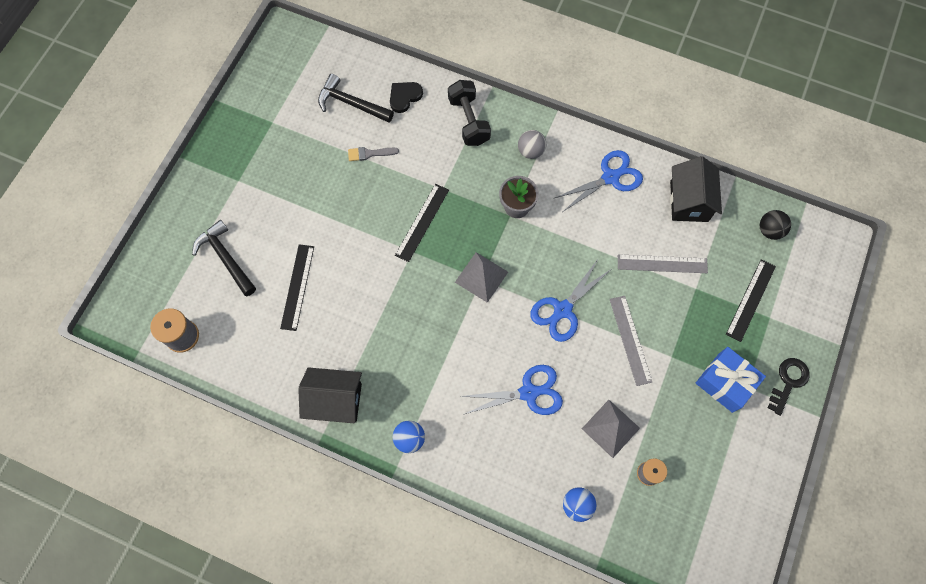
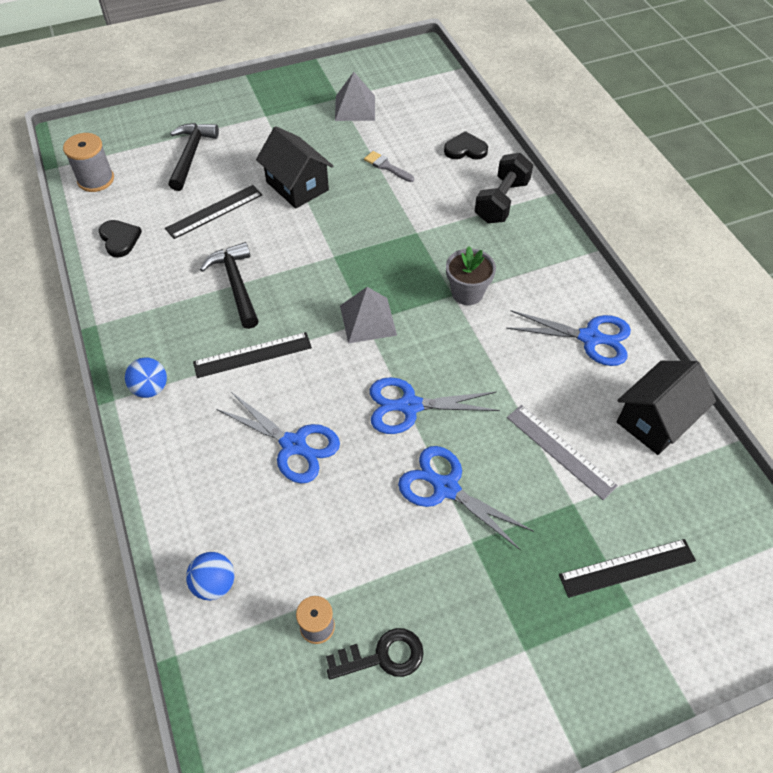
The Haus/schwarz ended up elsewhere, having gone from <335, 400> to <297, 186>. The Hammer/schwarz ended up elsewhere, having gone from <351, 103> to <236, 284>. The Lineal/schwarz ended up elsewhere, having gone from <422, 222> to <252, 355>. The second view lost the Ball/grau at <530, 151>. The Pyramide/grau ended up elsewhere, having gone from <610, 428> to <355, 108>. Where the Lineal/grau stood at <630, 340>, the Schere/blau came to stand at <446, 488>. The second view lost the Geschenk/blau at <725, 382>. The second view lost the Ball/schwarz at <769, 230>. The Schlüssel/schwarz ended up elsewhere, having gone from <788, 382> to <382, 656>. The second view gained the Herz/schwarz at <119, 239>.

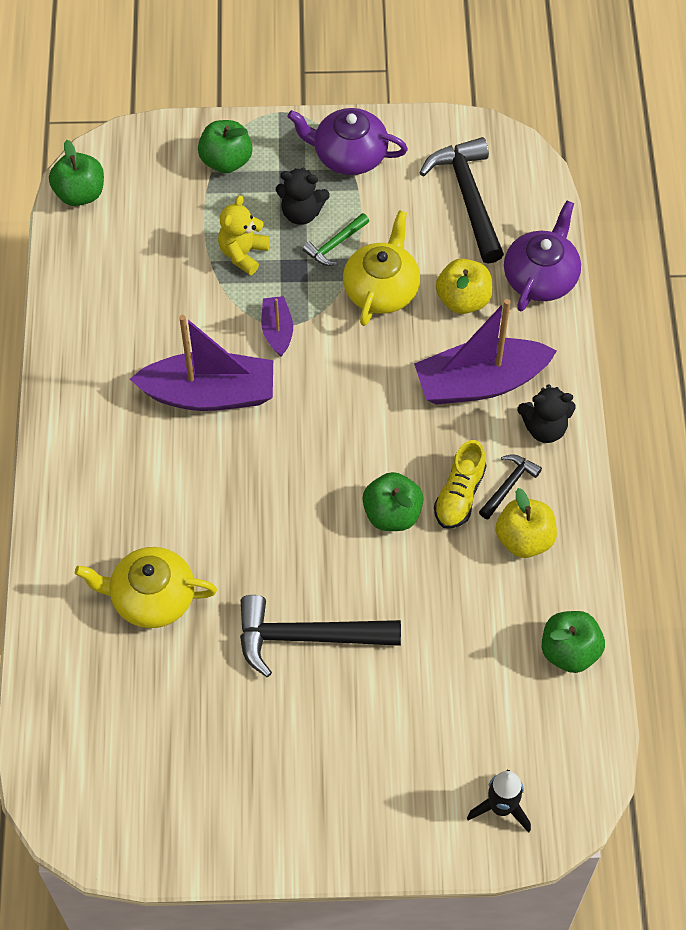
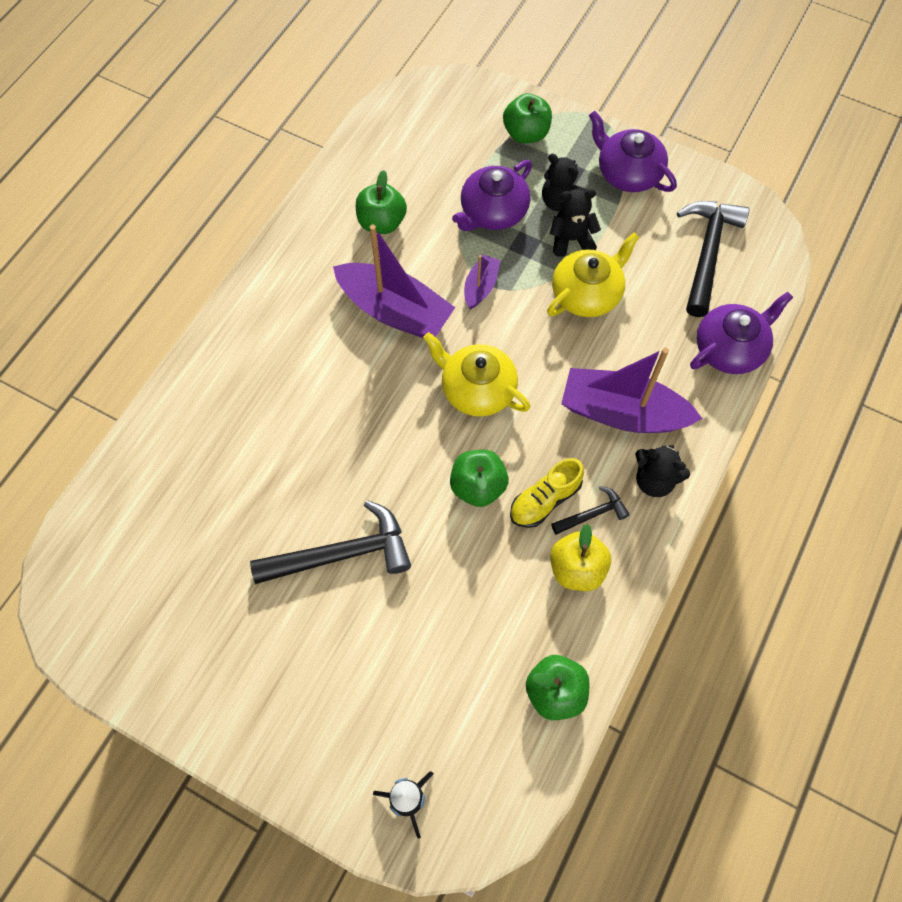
The Apfel/grün ended up elsewhere, having gone from <80, 193> to <382, 222>. The Teekanne/gelb ended up elsewhere, having gone from <151, 597> to <477, 389>. Where the Teddybär/gelb stood at <243, 253>, the Teekanne/lila came to stand at <493, 212>. The Hammer/schwarz at <307, 637> ended up facing another way, 135 degrees clockwise from before. Where the Hammer/grün stood at <335, 245>, the Teddybär/schwarz came to stand at <571, 240>. The second view lost the Apfel/gelb at <463, 300>.

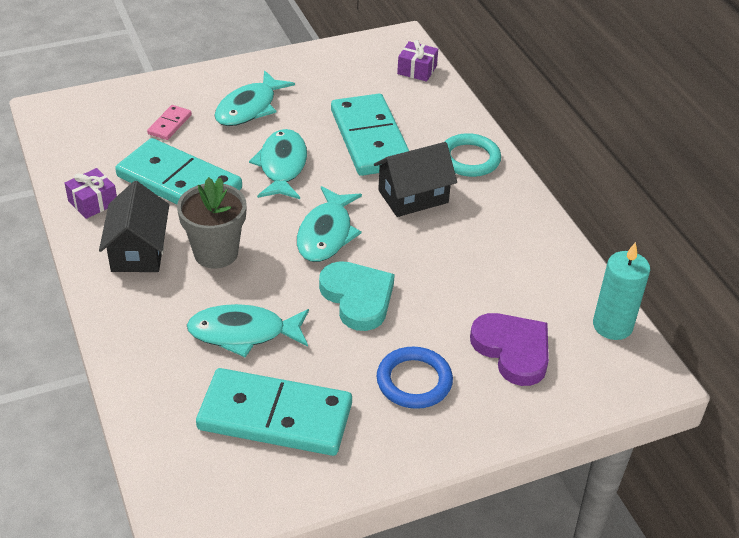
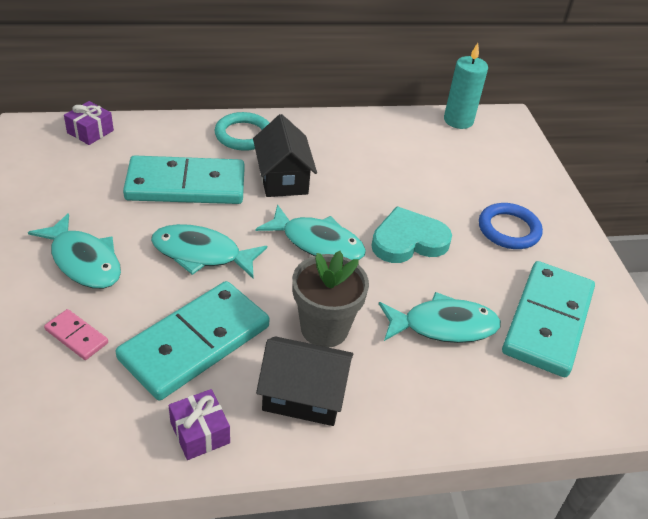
The Fisch/türkis at <243, 333> ended up facing another way, 105 degrees counterclockwise from before. The second view lost the Herz/lila at <512, 350>.

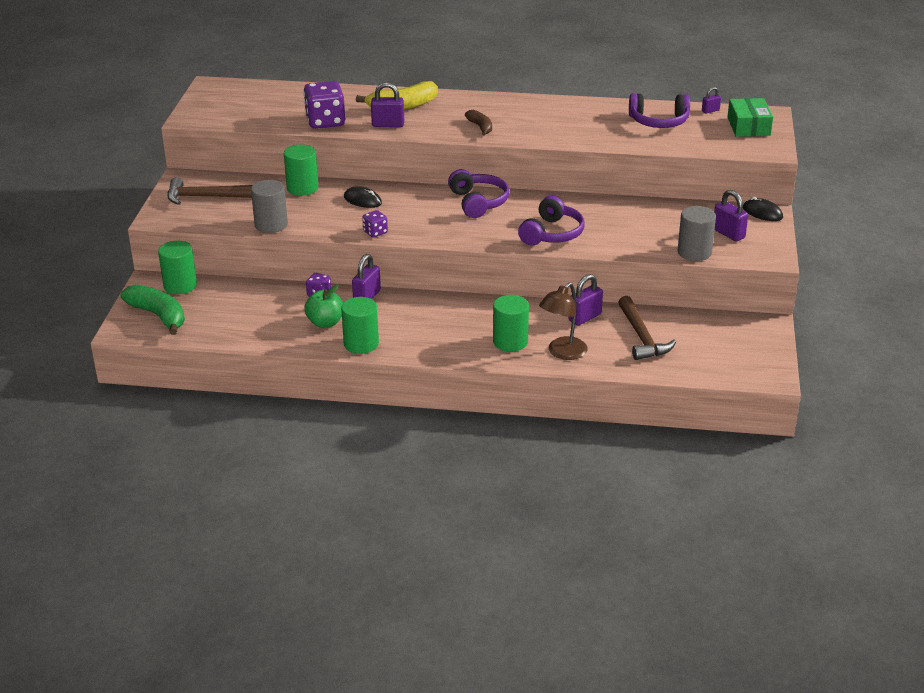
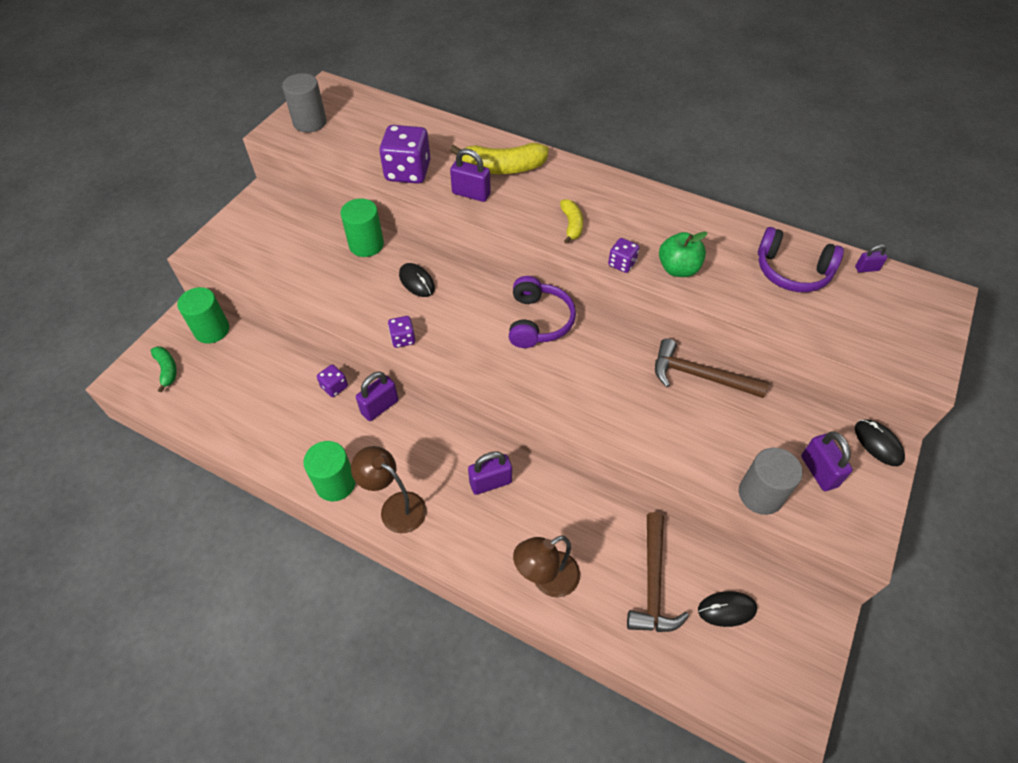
The size of the Banane/grün at <158, 316> changed by a factor of 0.56. The Hammer/braun ended up elsewhere, having gone from <205, 197> to <699, 376>. The Vollzylinder/grau ended up elsewhere, having gone from <271, 225> to <310, 122>. The Apfel/grün ended up elsewhere, having gone from <325, 323> to <678, 269>. What was the Banane/braun at <480, 127> turned into the Banane/gelb at <571, 225>. The second view lost the Vollzylinder/grün at <510, 342>. The second view lost the Kopfhörer/lila at <552, 233>. The Vorhängeschloss/lila ended up elsewhere, having gone from <585, 317> to <490, 482>. The second view lost the Schachtel/grün at <748, 126>. The second view gained the Lampe/braun at <395, 507>. The second view gained the Spielwürfel/lila at <622, 264>. The second view gained the Computermaus/schwarz at <726, 609>.

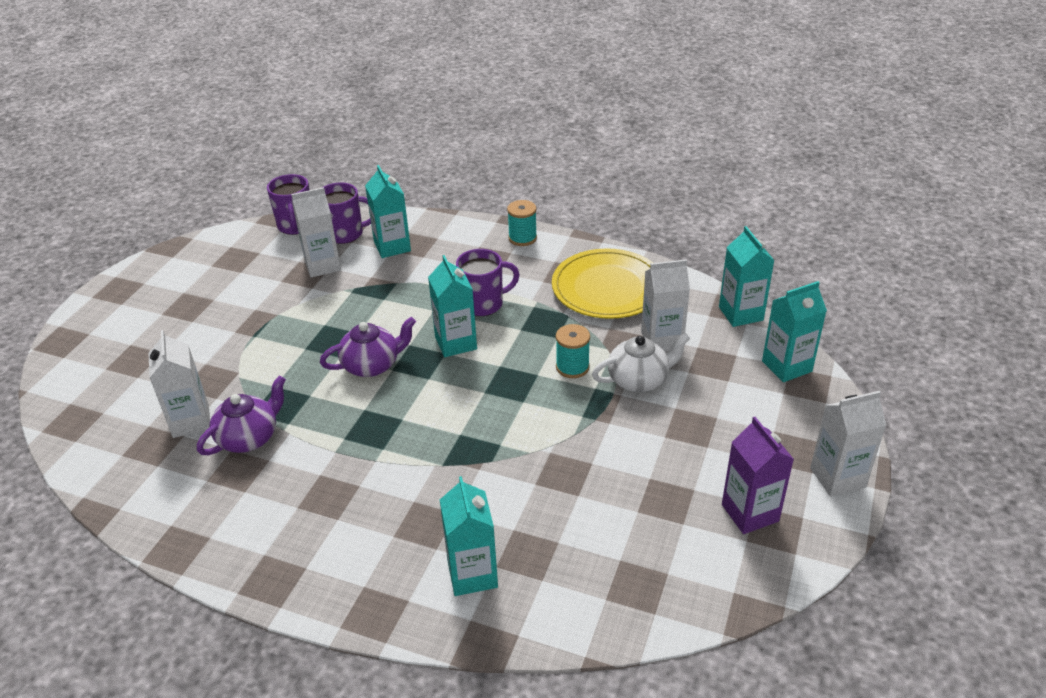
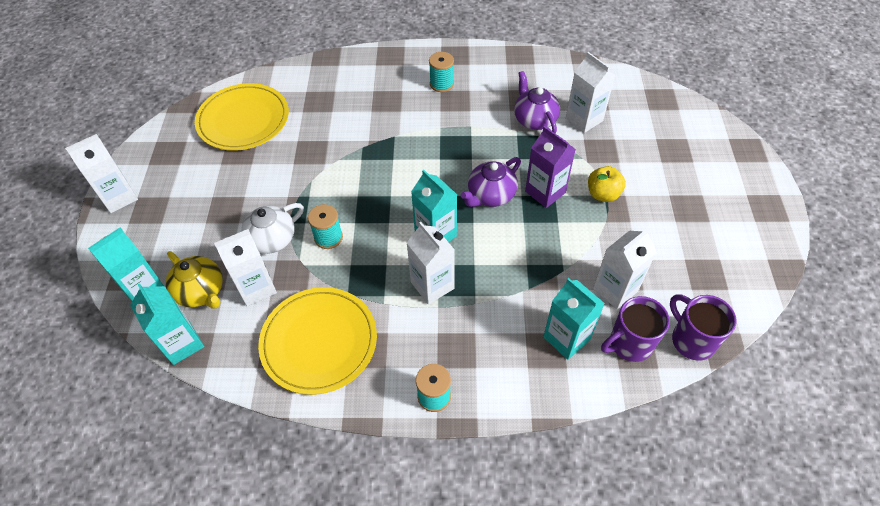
The Teekanne/lila at <249, 437> ended up facing another way, 135 degrees clockwise from before. The second view lost the Getränkekarton/türkis at <472, 574>. Where the Tasse/lila stood at <483, 304>, the Getränkekarton/weiß came to stand at <432, 285>. The Getränkekarton/lila ended up elsewhere, having gone from <750, 513> to <545, 192>. The second view gained the Teekanne/gelb at <201, 291>. The second view gained the Teller/gelb at <243, 120>. The second view gained the Garnrolle/türkis at <441, 84>. The second view gained the Apfel/gelb at <603, 194>.

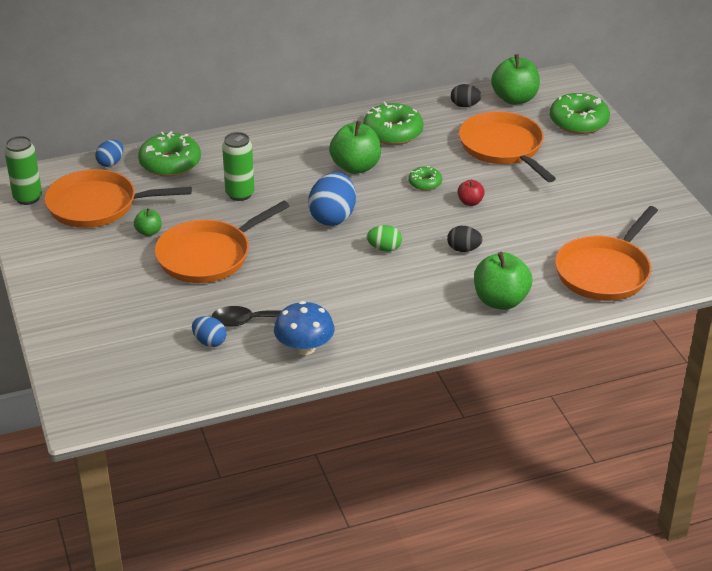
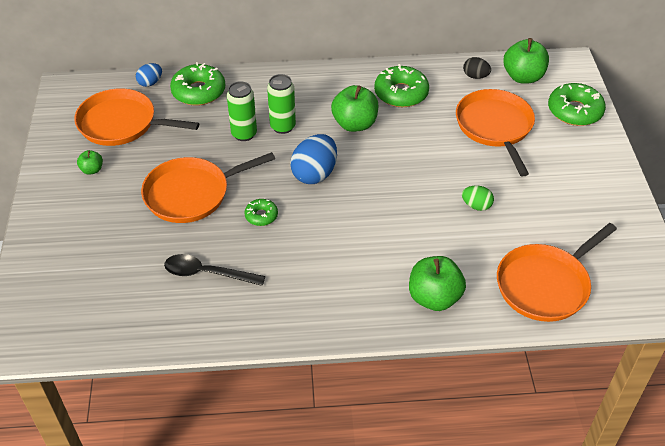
The Dose/grün ended up elsewhere, having gone from <27, 198> to <282, 126>. The Apfel/grün ended up elsewhere, having gone from <149, 232> to <92, 170>. The second view lost the Ei/blau at <209, 342>. The second view lost the Pilz/blau at <304, 347>. The Ei/grün ended up elsewhere, having gone from <384, 248> to <476, 206>. The Donut/grün ended up elsewhere, having gone from <425, 183> to <261, 216>. The second view lost the Ei/schwarz at <463, 249>. The second view lost the Apfel/rot at <470, 202>.

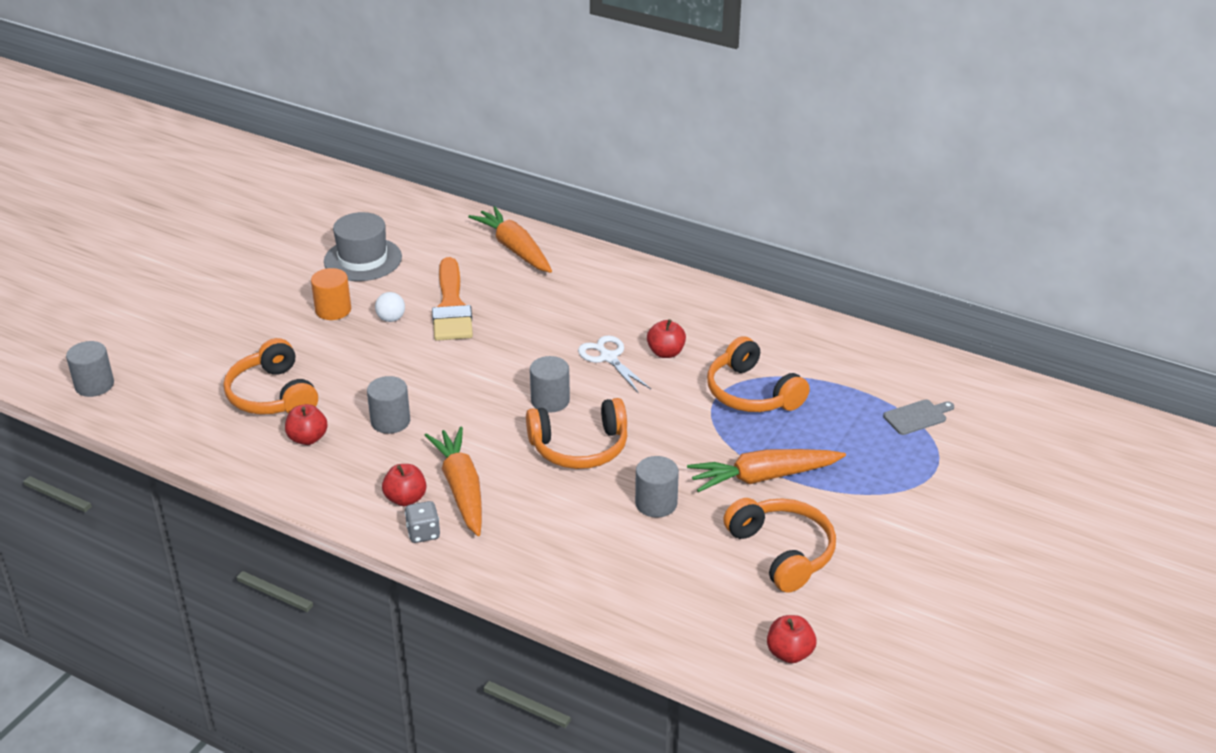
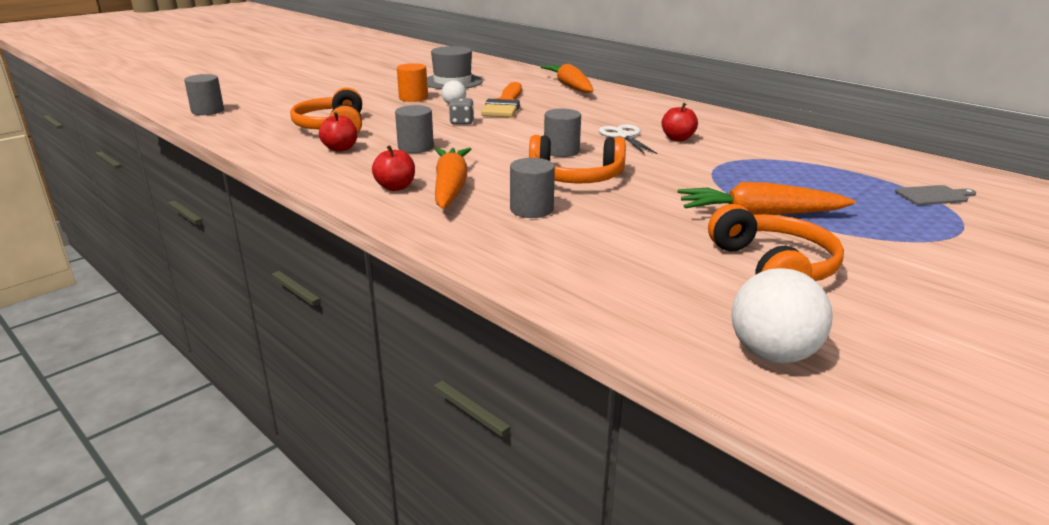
The Spielwürfel/grau ended up elsewhere, having gone from <423, 533> to <461, 122>. The Vollzylinder/grau ended up elsewhere, having gone from <656, 503> to <531, 209>. The second view lost the Kopfhörer/orange at <752, 393>. Where the Apfel/rot stood at <789, 653>, the Ball/weiß came to stand at <772, 354>.

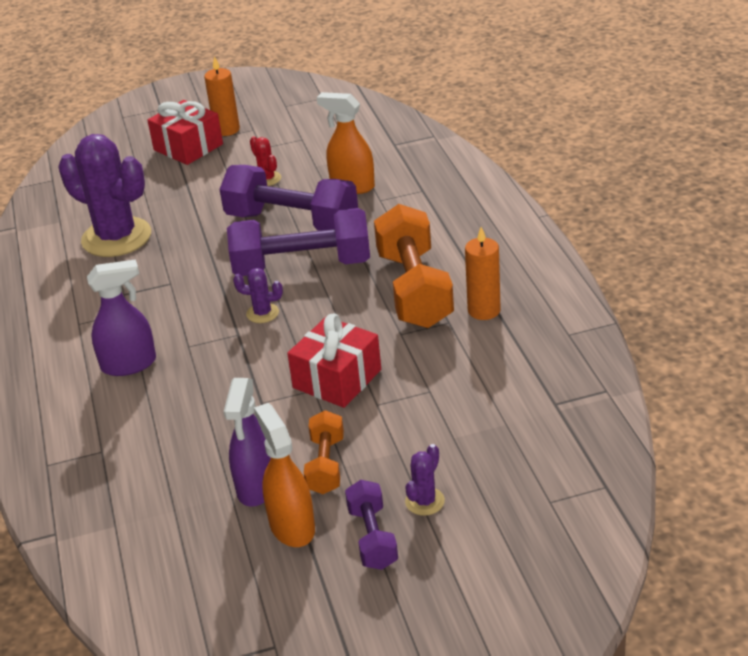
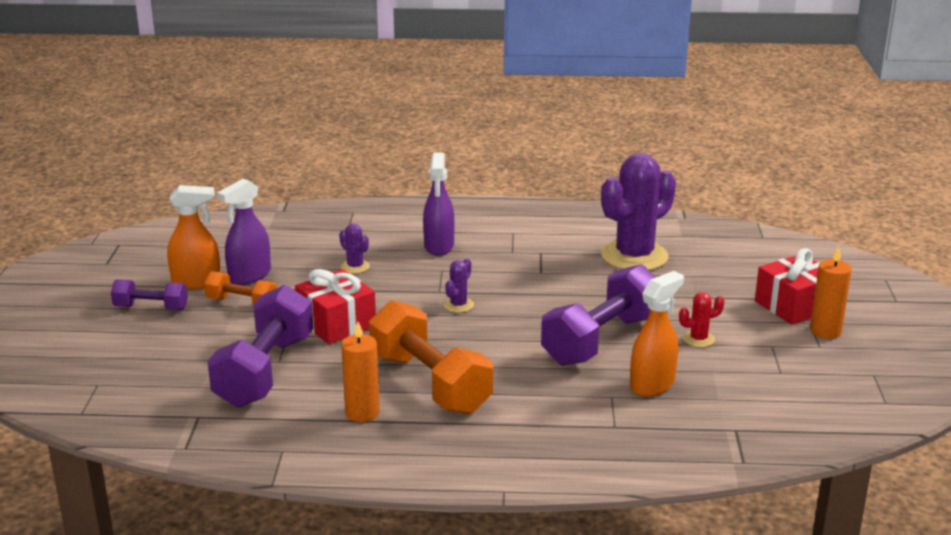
The Sprühflasche/lila at <257, 486> ended up facing another way, 75 degrees counterclockwise from before. The Hantel/lila ended up elsewhere, having gone from <302, 266> to <265, 371>. The Hantel/orange at <414, 289> ended up facing another way, 45 degrees clockwise from before. The Kaktus/lila ended up elsewhere, having gone from <424, 501> to <355, 267>.

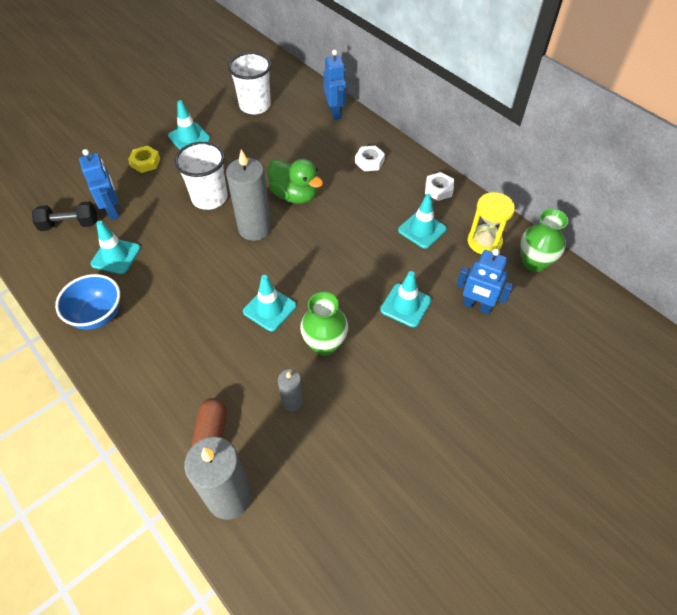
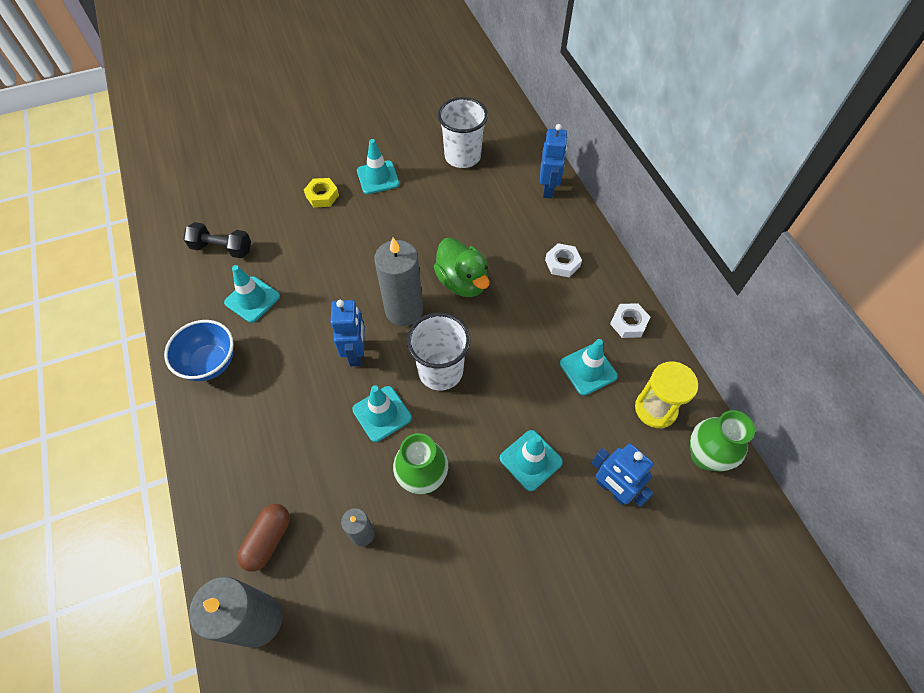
The Roboter/blau ended up elsewhere, having gone from <113, 211> to <356, 353>. The Becher/weiß ended up elsewhere, having gone from <209, 198> to <440, 371>.

